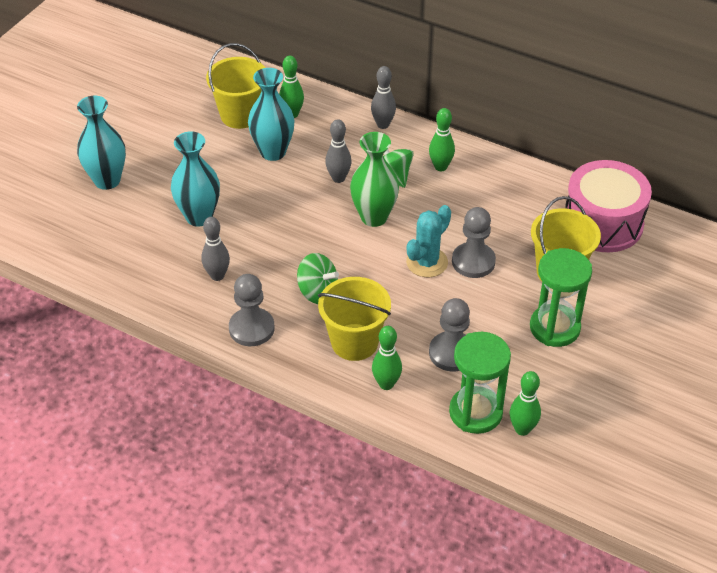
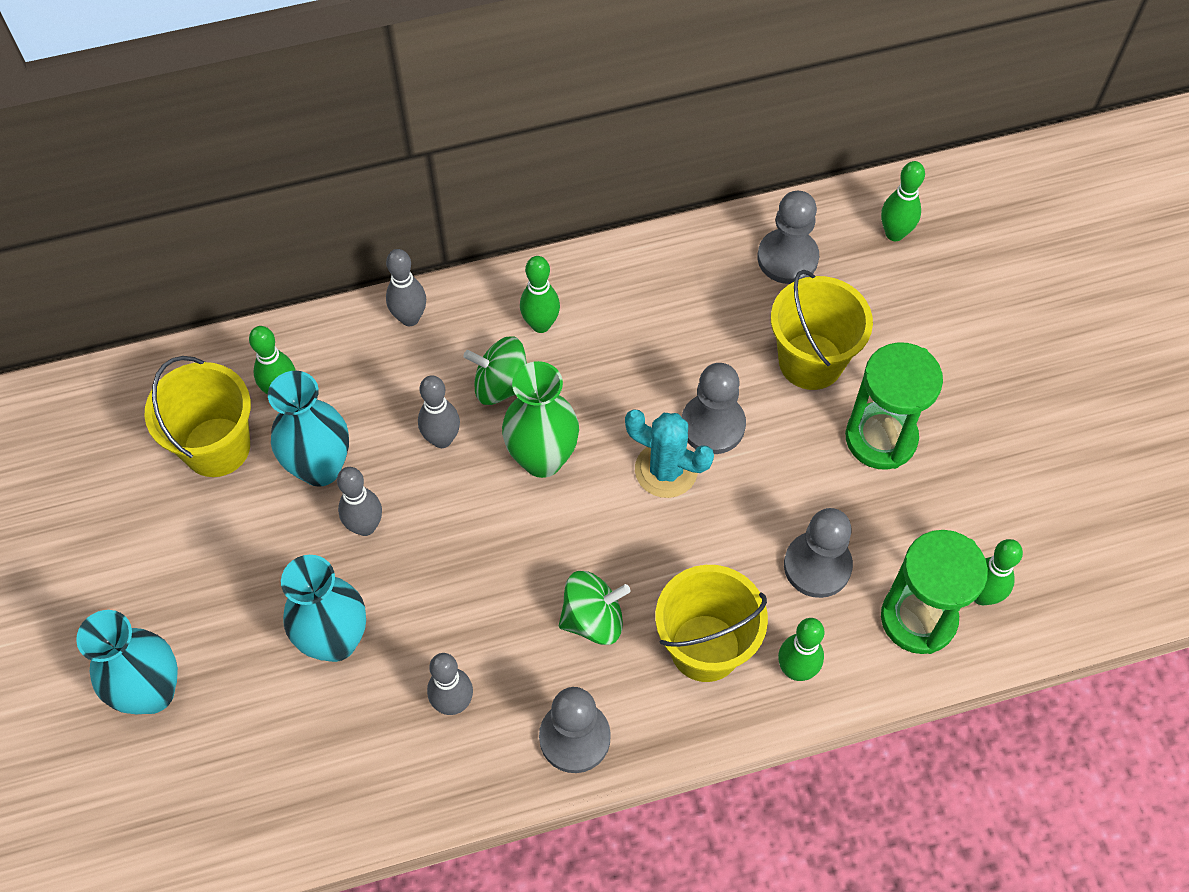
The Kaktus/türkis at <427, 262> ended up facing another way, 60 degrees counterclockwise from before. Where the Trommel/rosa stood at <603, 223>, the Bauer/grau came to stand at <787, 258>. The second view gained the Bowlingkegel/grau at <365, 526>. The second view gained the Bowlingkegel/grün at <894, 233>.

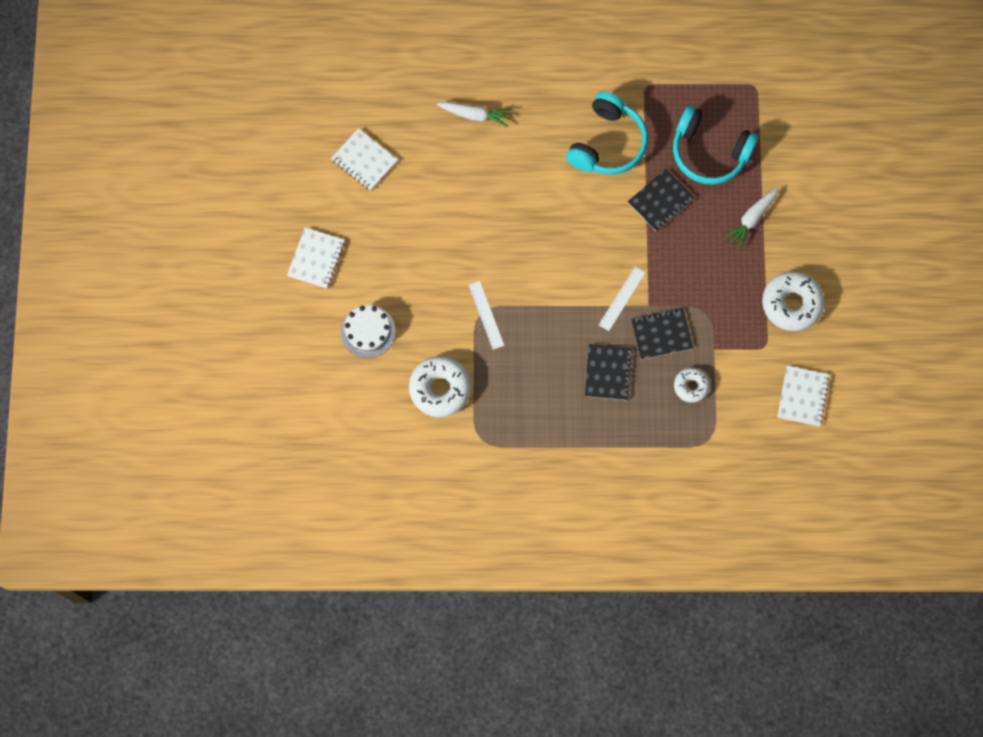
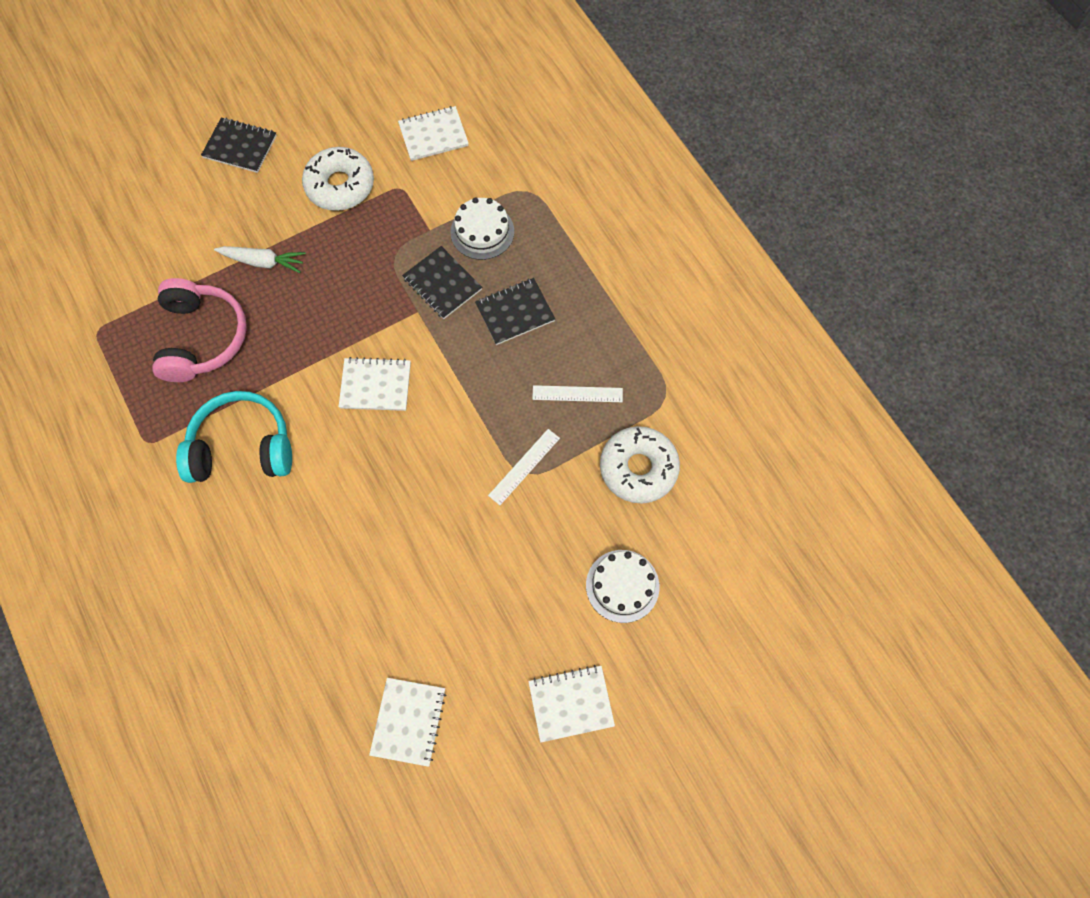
The second view lost the Karotte/weiß at <475, 115>. The Lineal/weiß ended up elsewhere, having gone from <622, 298> to <577, 393>. The Notizbuch/schwarz ended up elsewhere, having gone from <660, 201> to <240, 146>. What was the Kopfhörer/türkis at <709, 152> turned into the Kopfhörer/rosa at <202, 338>. Where the Donut/weiß stood at <691, 386>, the Kuchen/weiß came to stand at <482, 232>. The second view gained the Notizbuch/weiß at <375, 385>.

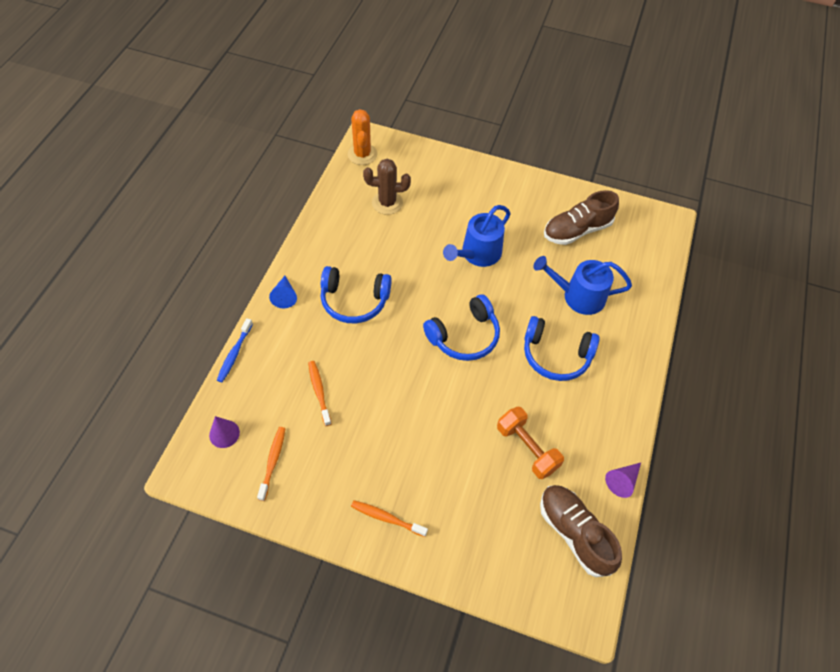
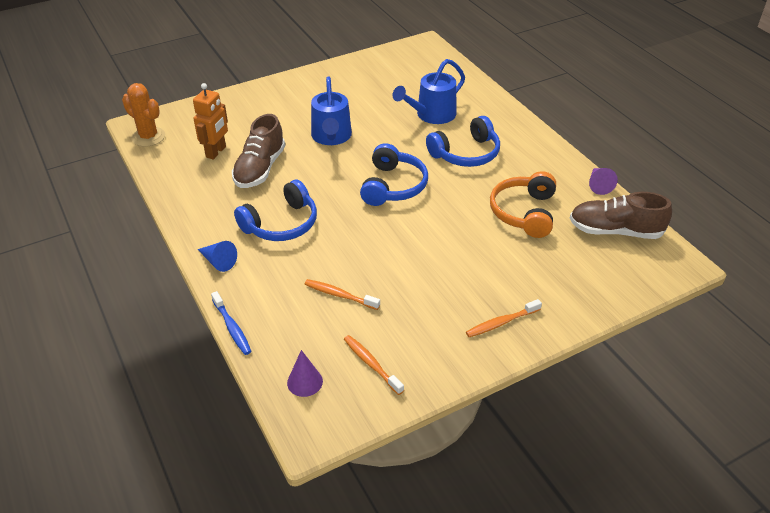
Where the Kaktus/braun stood at <387, 203>, the Roboter/orange came to stand at <216, 152>. Where the Hantel/orange stood at <527, 448>, the Kopfhörer/orange came to stand at <524, 212>. The Schuh/braun ended up elsewhere, having gone from <577, 230> to <260, 169>.

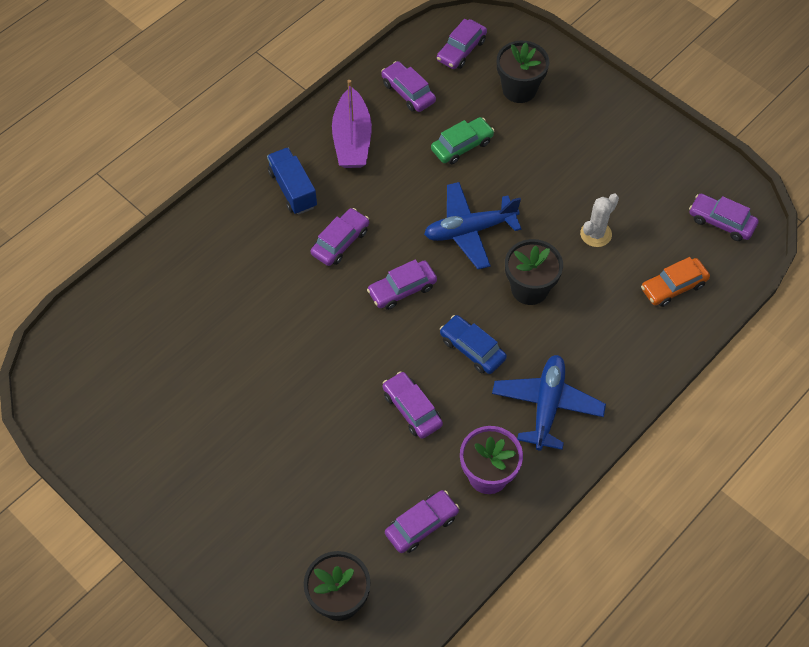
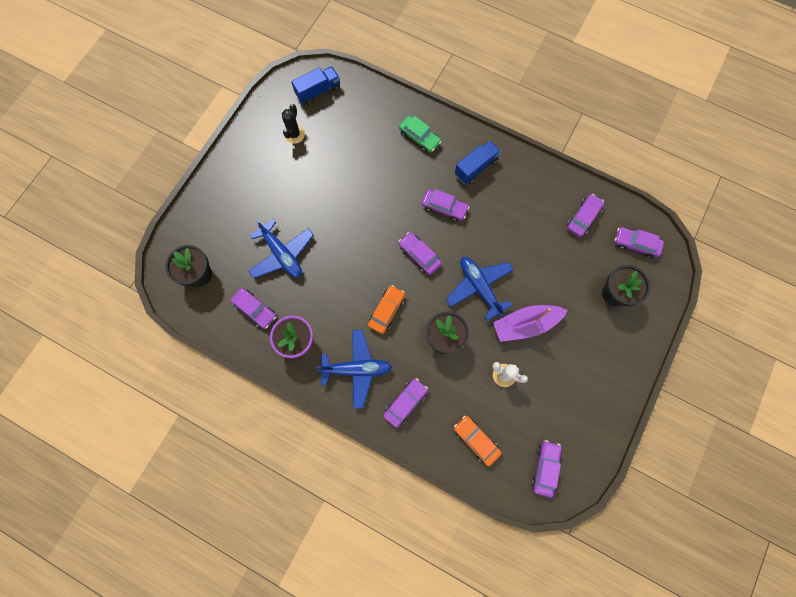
The Boot/lila ended up elsewhere, having gone from <352, 139> to <525, 324>. The Auto/lila ended up elsewhere, having gone from <412, 409> to <405, 403>. The Auto/grün ended up elsewhere, having gone from <462, 146> to <419, 137>. What was the Auto/blau at <472, 349> turned into the Auto/orange at <386, 311>. The second view gained the Flugzeug/blau at <282, 254>. The second view gained the Kaktus/schwarz at <294, 134>. The second view gained the Lastwagen/blau at <318, 91>.

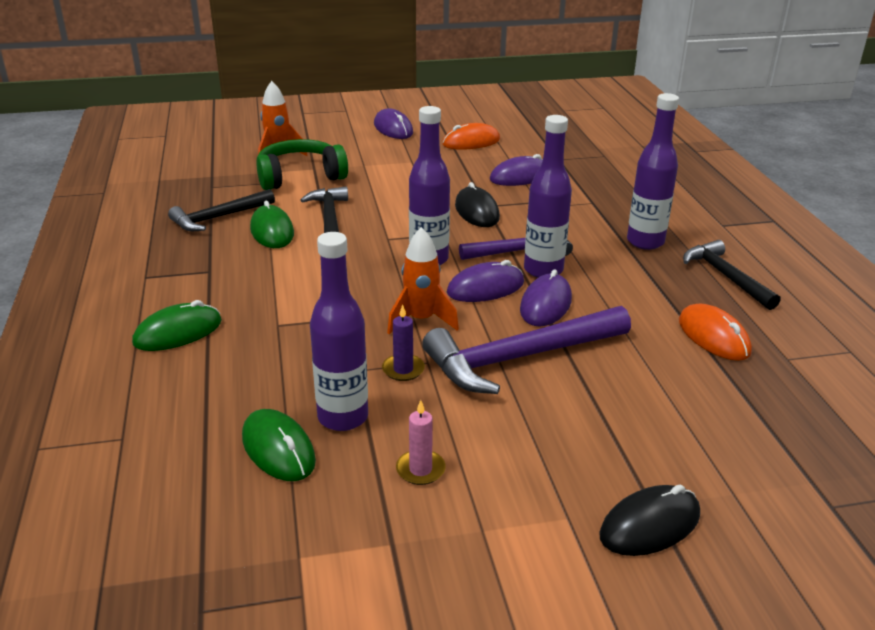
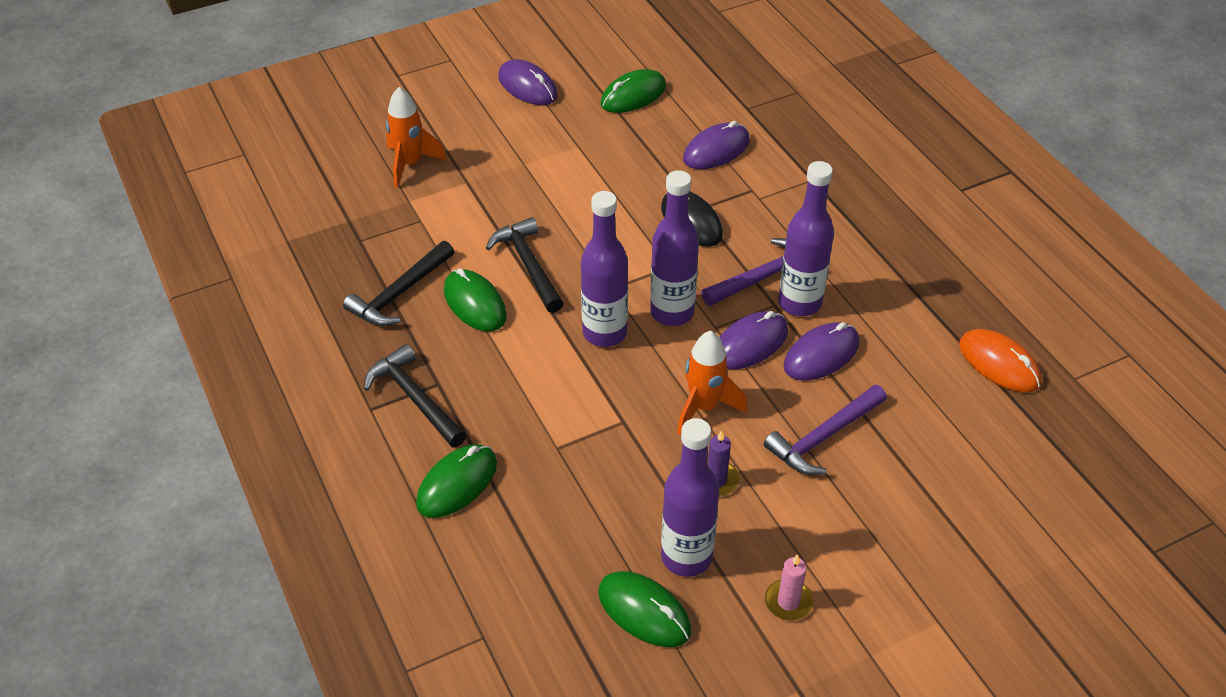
The second view lost the Kopfhörer/grün at <300, 177>. The size of the Hammer/lila at <519, 358> changed by a factor of 0.63. What was the Computermaus/orange at <471, 142> turned into the Computermaus/grün at <633, 95>. The Computermaus/lila at <545, 304> ended up facing another way, 45 degrees clockwise from before. The second view lost the Computermaus/schwarz at <650, 525>. The Flasche/lila ended up elsewhere, having gone from <645, 242> to <604, 333>. The Hammer/schwarz ended up elsewhere, having gone from <726, 276> to <415, 398>.

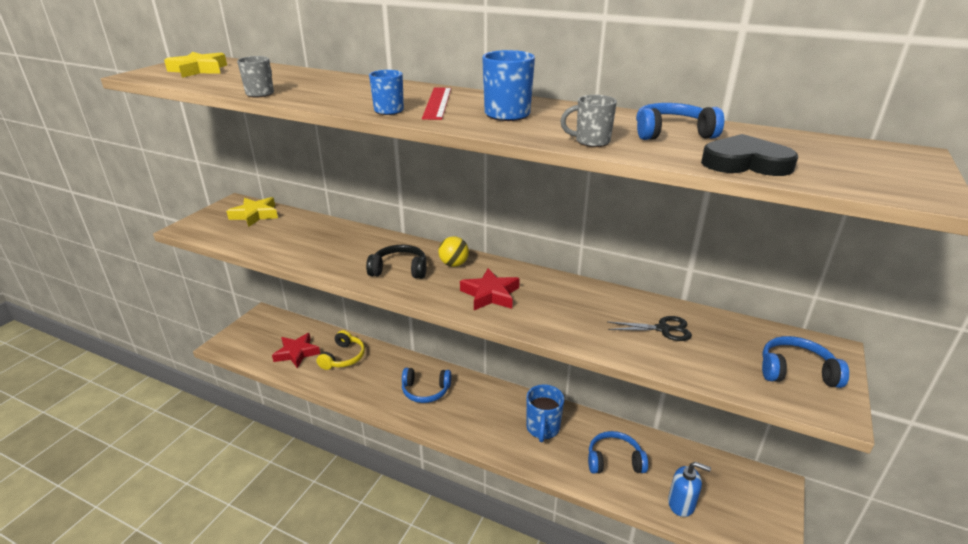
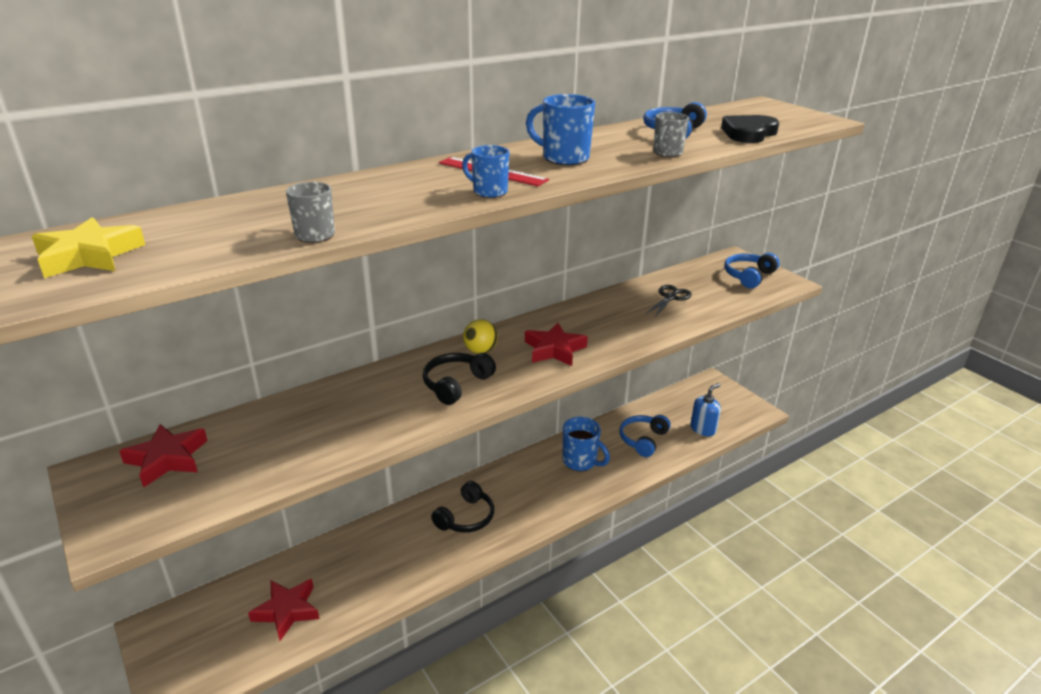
What was the Stern/gelb at <255, 215> turned into the Stern/rot at <167, 459>. The second view lost the Kopfhörer/gelb at <343, 357>. What was the Kopfhörer/blau at <425, 391> turned into the Kopfhörer/schwarz at <466, 517>.

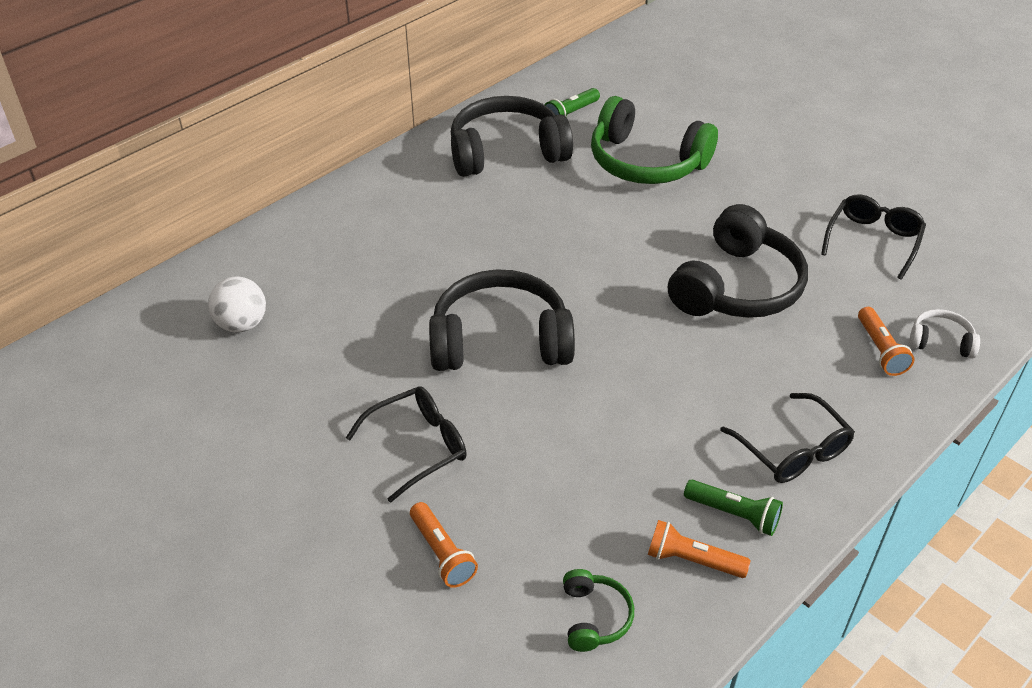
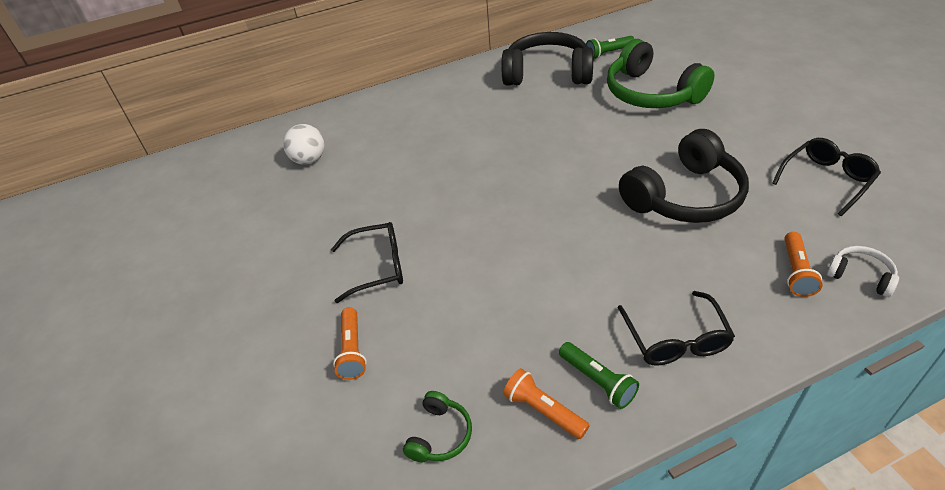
The second view lost the Kopfhörer/schwarz at <500, 340>.

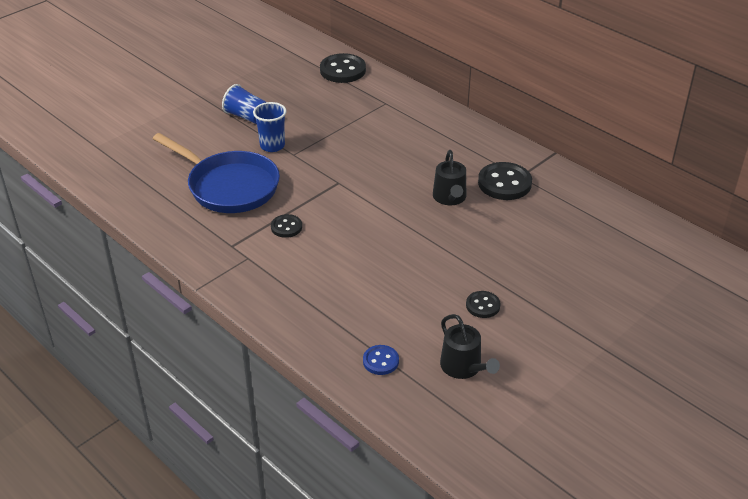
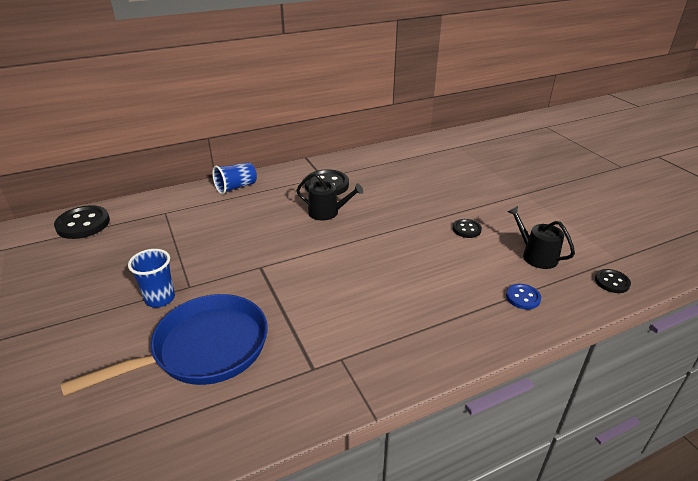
The Becher/blau ended up elsewhere, having gone from <247, 117> to <236, 187>. The Knopf/schwarz ended up elsewhere, having gone from <286, 227> to <612, 282>. The Gießkanne/schwarz at <464, 367> ended up facing another way, 120 degrees counterclockwise from before.

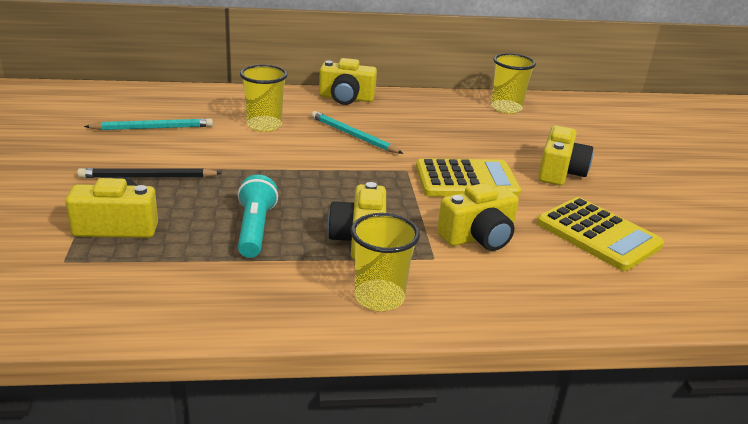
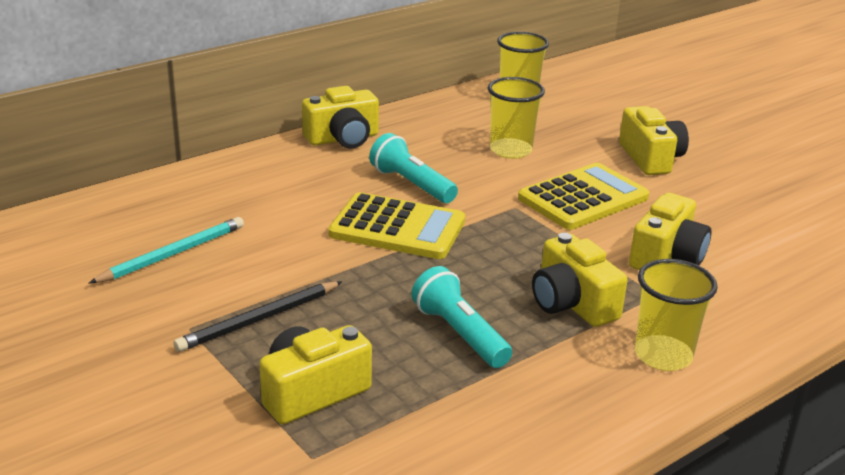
The Becher/gelb ended up elsewhere, having gone from <264, 125> to <510, 150>. Where the Bleistift/türkis stood at <353, 135>, the Taschenlampe/türkis came to stand at <411, 184>. The Taschenrechner/gelb ended up elsewhere, having gone from <598, 234> to <397, 228>.

